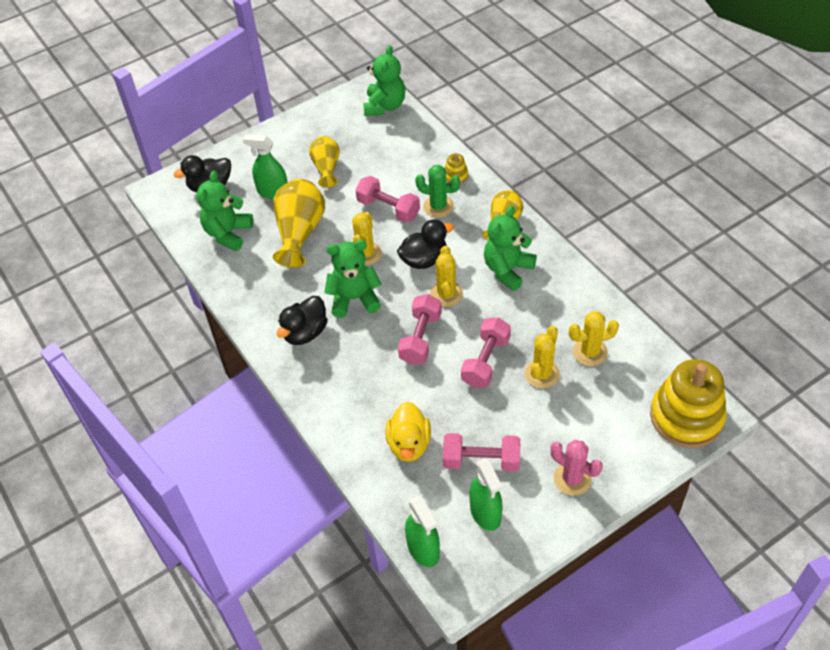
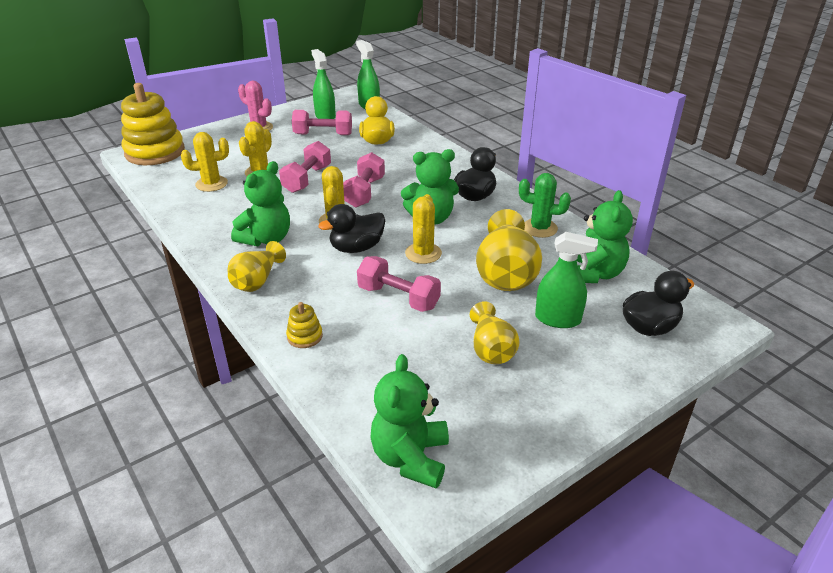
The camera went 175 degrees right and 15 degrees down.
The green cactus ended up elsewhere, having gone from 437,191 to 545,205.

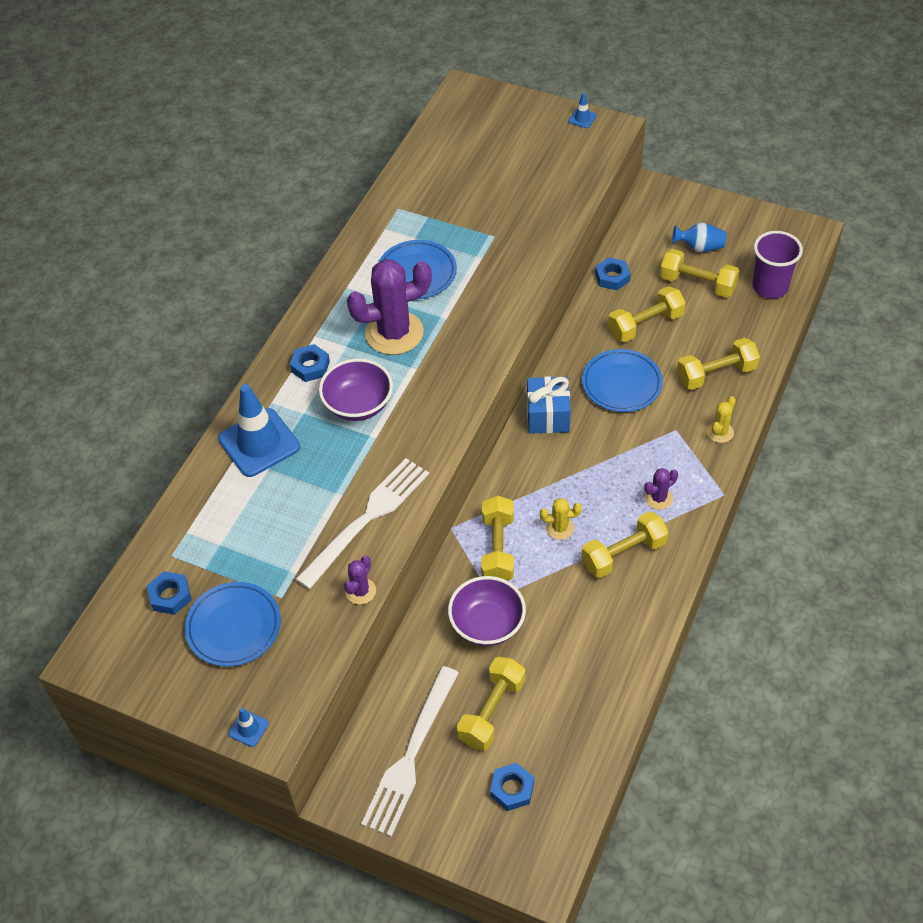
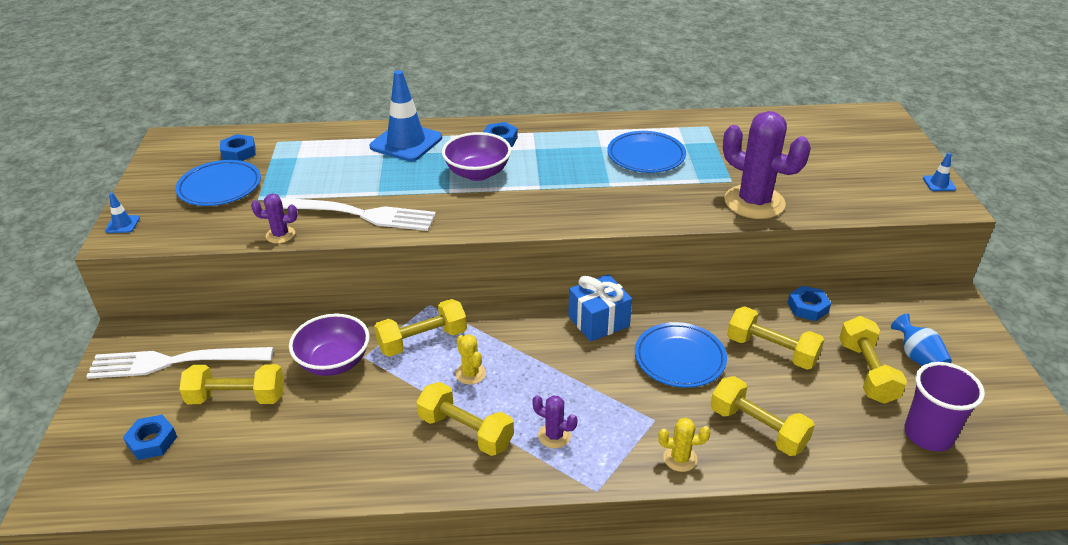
The camera went 60 degrees right and 15 degrees down.
The purple cactus ended up elsewhere, having gone from 389,307 to 767,165.

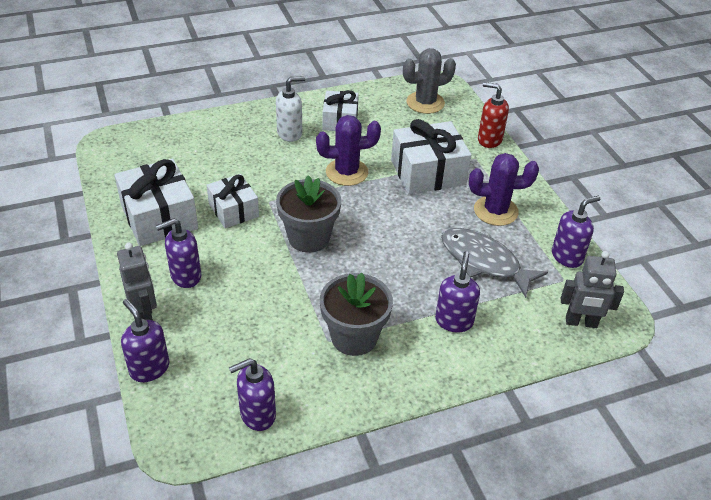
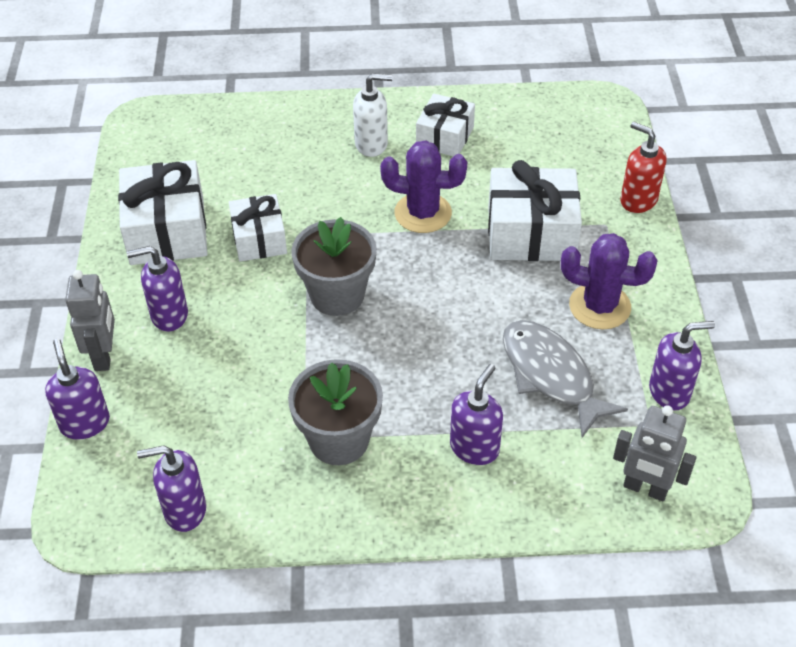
The camera went 20 degrees right and 5 degrees up.
The second view lost the grey cactus at 429,81.

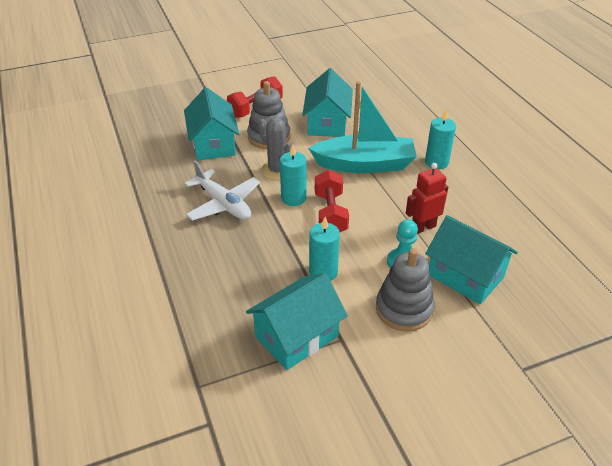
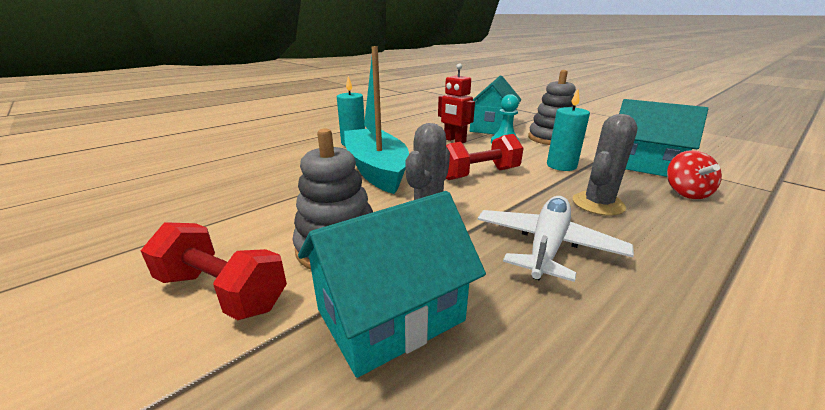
The camera went 110 degrees left and 15 degrees down.
The second view lost the turquoise house at 327,102.
The second view lost the turquoise candle at 293,175.
The second view gained the grey cactus at 605,165.
The second view gained the red spinning top at 694,174.

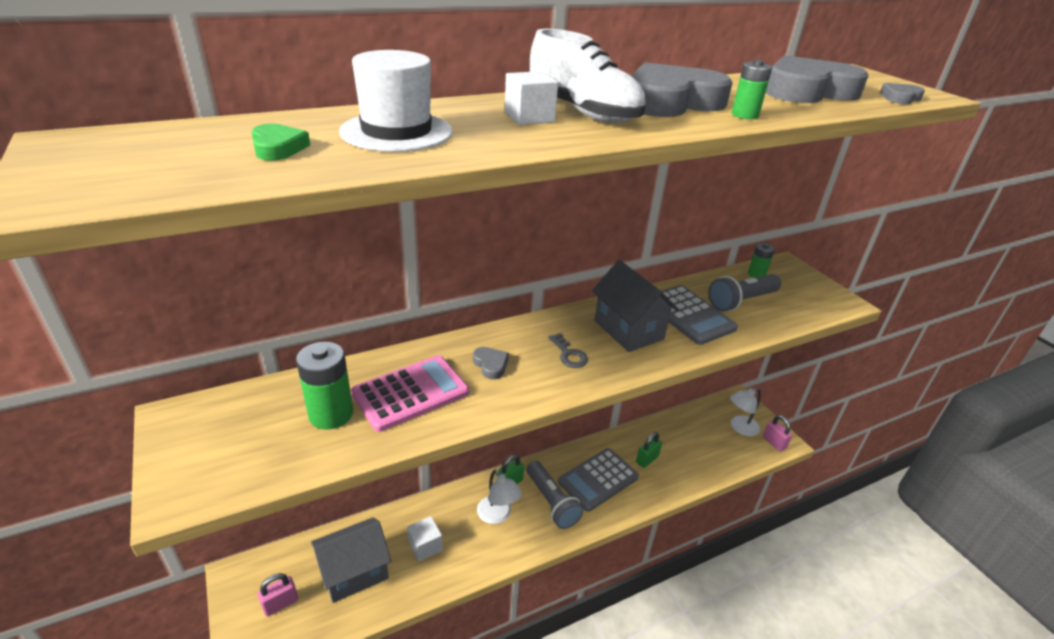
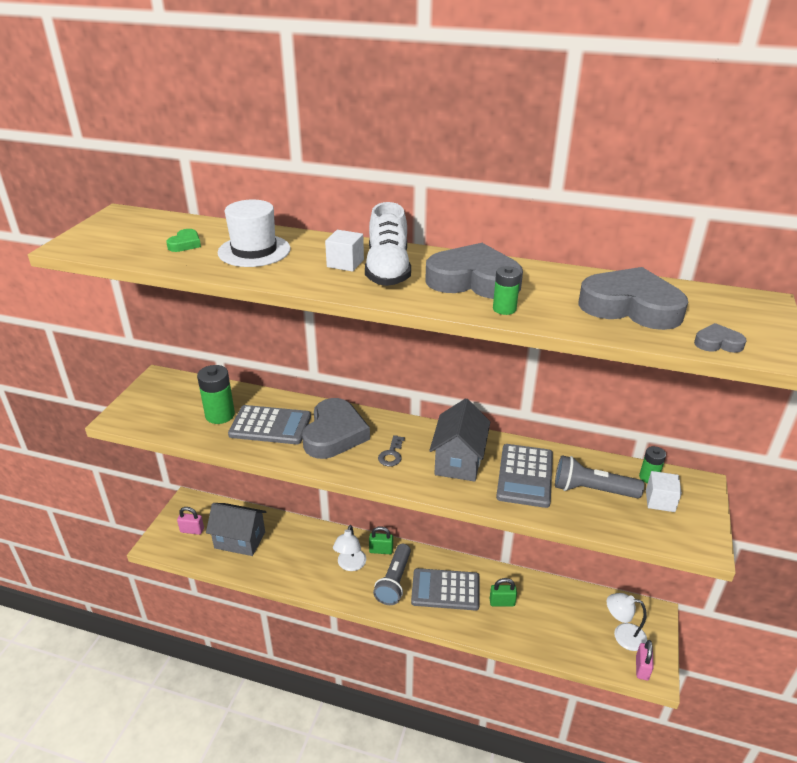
The camera went 45 degrees right and 0 degrees up.
The size of the grey heart at 491,363 changed by a factor of 2.32.
What was the pink calculator at 410,393 turned into the grey calculator at 269,424.
The white cube ended up elsewhere, having gone from 425,539 to 664,491.

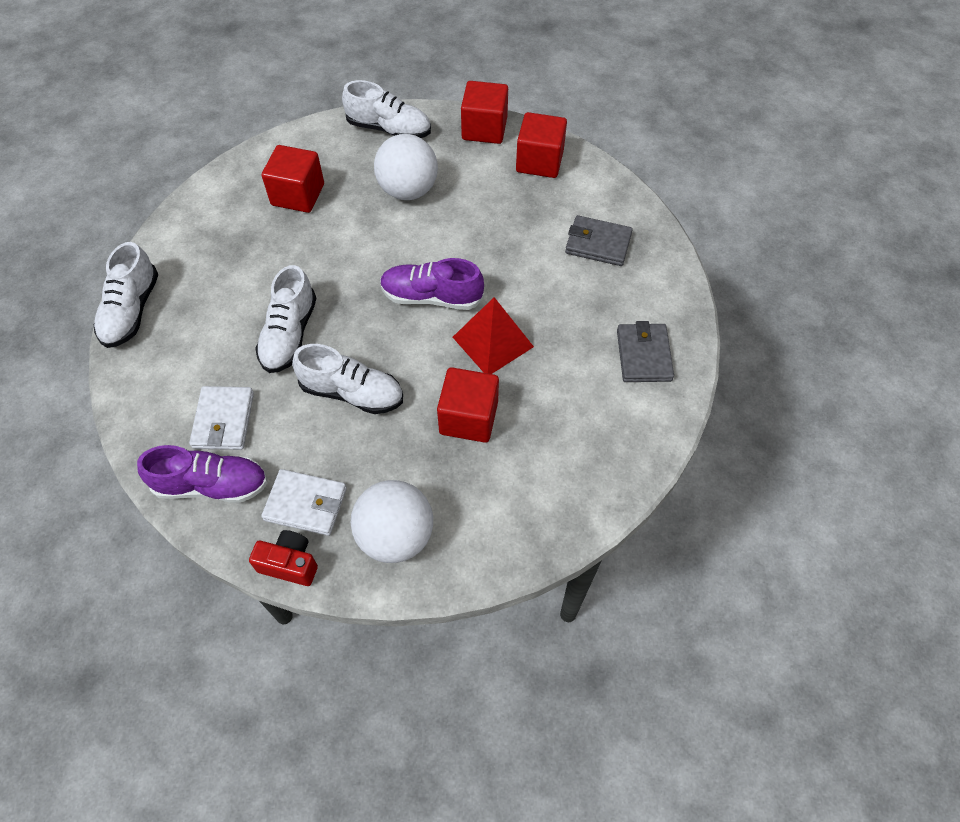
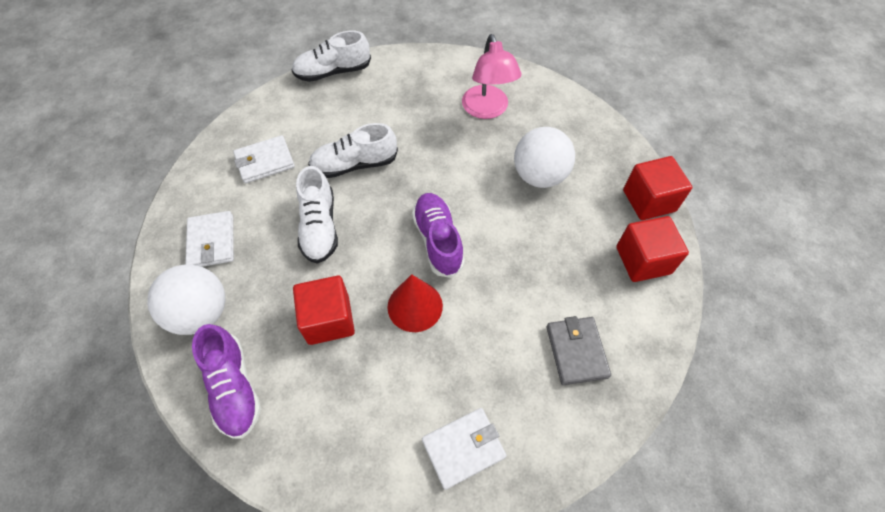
The camera went 65 degrees right and 0 degrees up.
The second view lost the white shoe at 386,109.
Where the red cube stood at 293,179, the pink lamp came to stand at 491,76.
Where the red pyramid stood at 493,335, the red cone came to stand at 415,303.
What was the grey wallet at 645,351 turned into the white wallet at 464,449.
The purple shoe ended up elsewhere, having gone from 202,474 to 226,381.
The second view lost the red camera at 283,558.

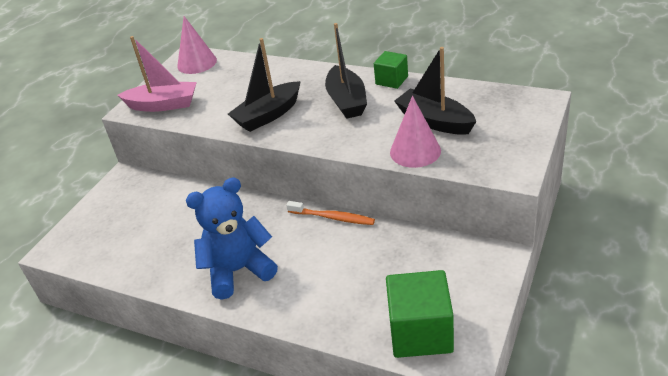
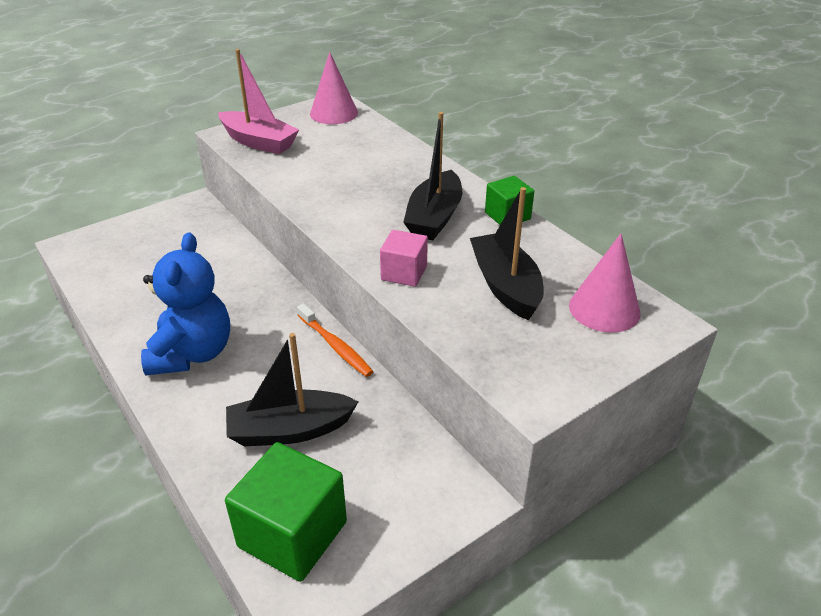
The camera went 25 degrees right and 0 degrees up.
The black boat ended up elsewhere, having gone from 264,85 to 292,389.
The pink cone ended up elsewhere, having gone from 415,132 to 605,283.
The blue teddy bear at 232,238 ended up facing another way, 90 degrees clockwise from before.
The second view gained the pink cube at 404,258.

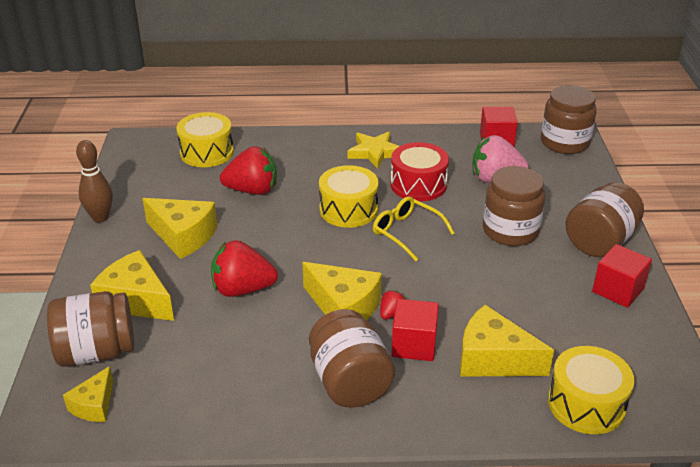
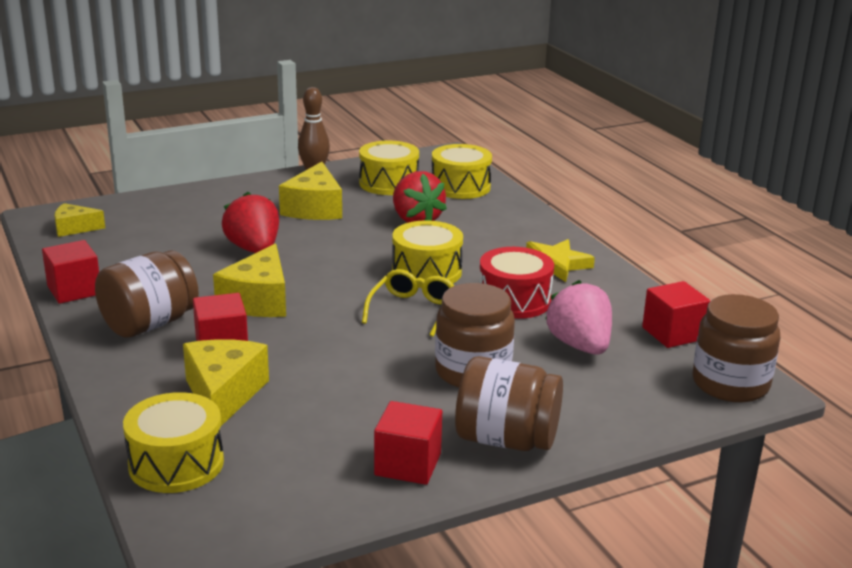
The camera went 65 degrees right and 10 degrees down.
The second view lost the yellow cheese at 132,285.
The second view lost the red strawberry at 393,305.
The second view lost the brown jar at 90,329.
The second view gained the yellow drum at 389,167.
The second view gained the red cube at 70,272.

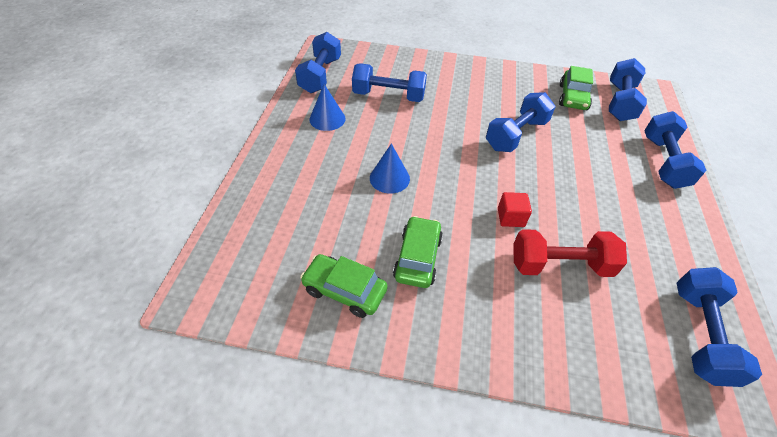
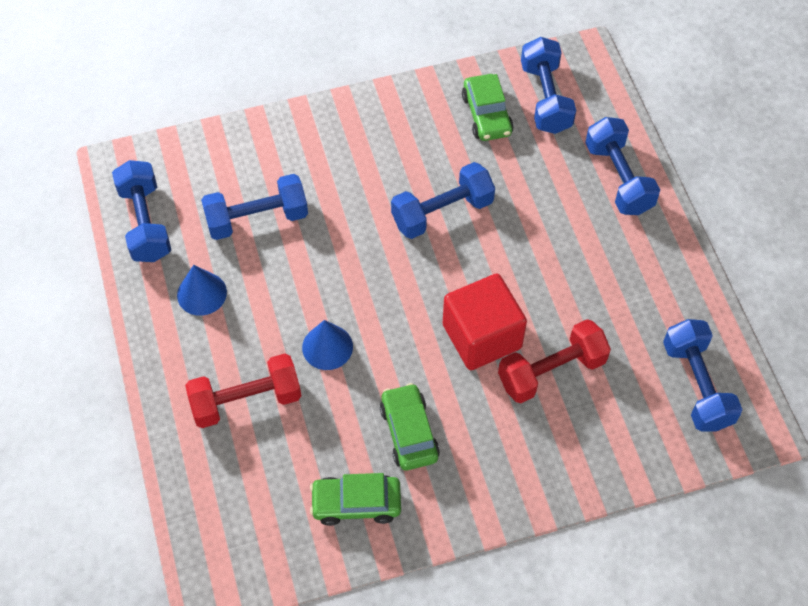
The camera went 25 degrees left and 10 degrees up.
The blue dumbbell at 521,122 ended up facing another way, 45 degrees clockwise from before.
The size of the red cube at 515,209 changed by a factor of 2.11.
The second view gained the red dumbbell at 243,391.

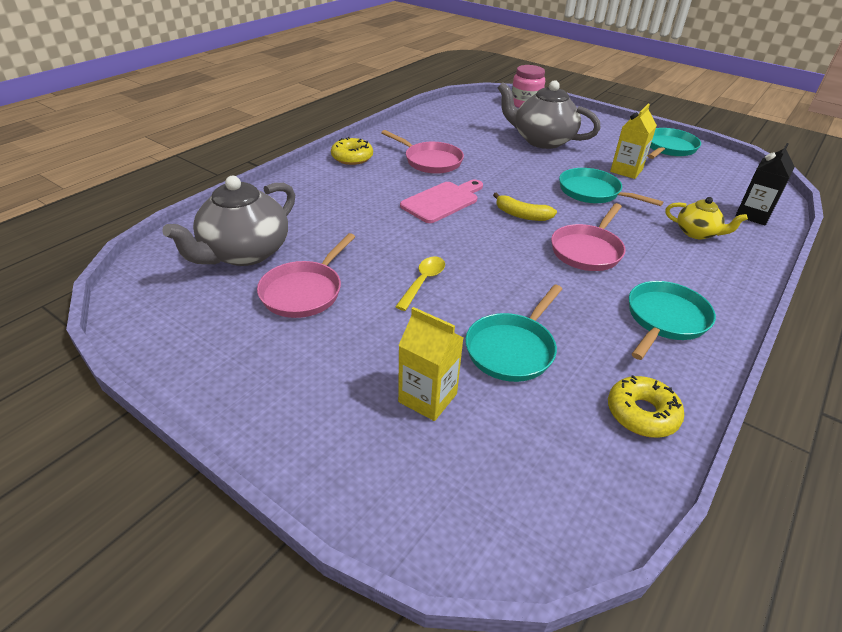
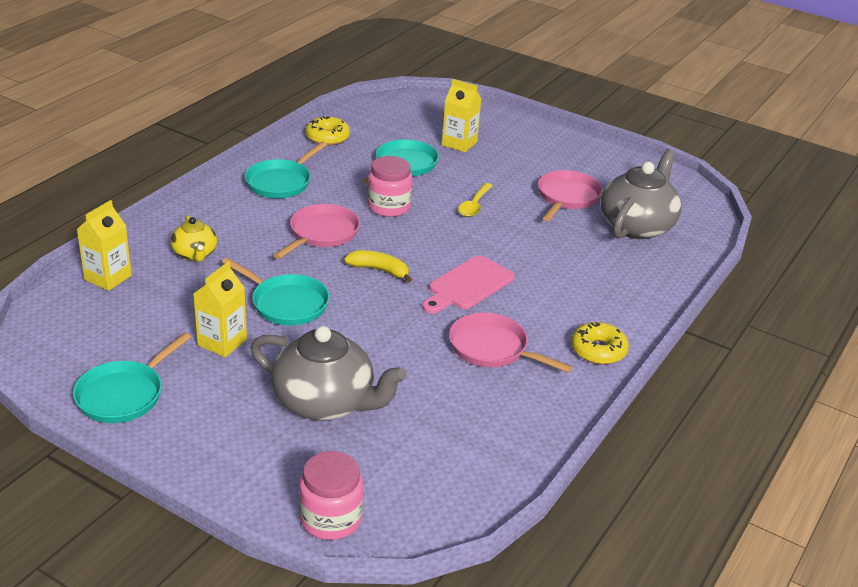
The camera went 175 degrees right and 5 degrees down.
What was the black carton at 764,184 turned into the yellow carton at 104,245.
The yellow teapot at 706,218 ended up facing another way, 135 degrees counterclockwise from before.
The second view gained the pink jar at 390,186.

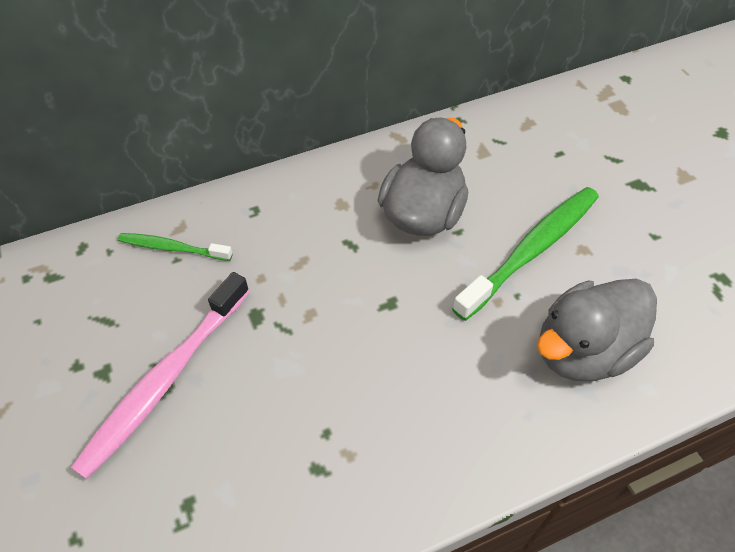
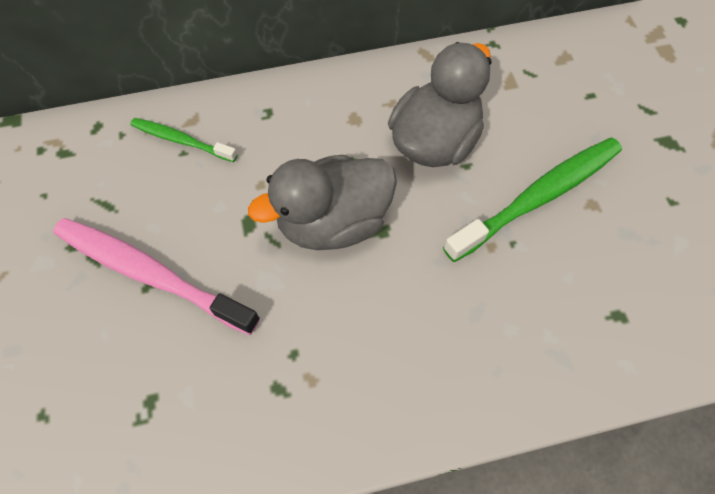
The camera went 10 degrees right and 10 degrees up.
The pink toothbrush at 160,375 ended up facing another way, 75 degrees clockwise from before.
The grey duck ended up elsewhere, having gone from 597,330 to 322,202.

